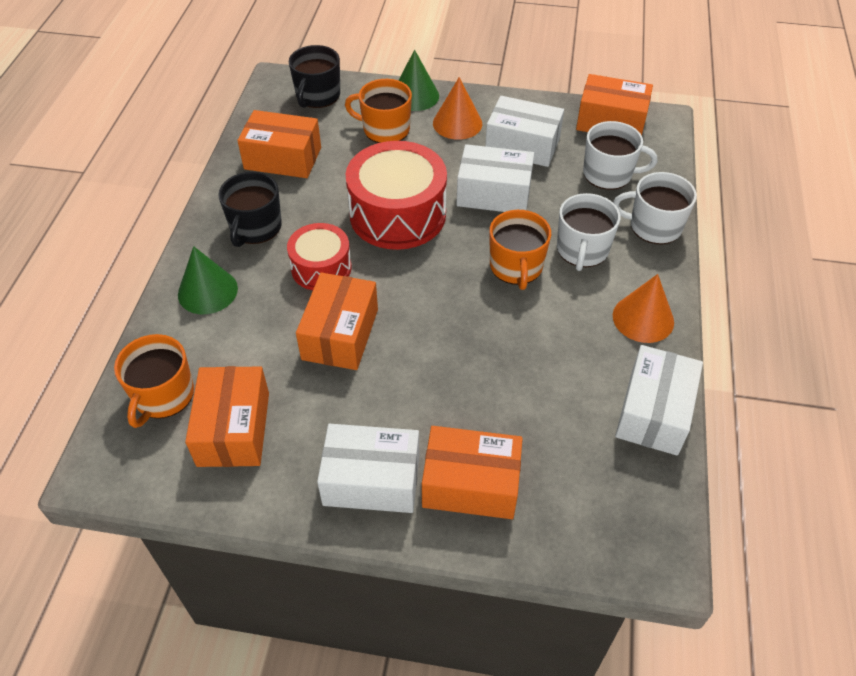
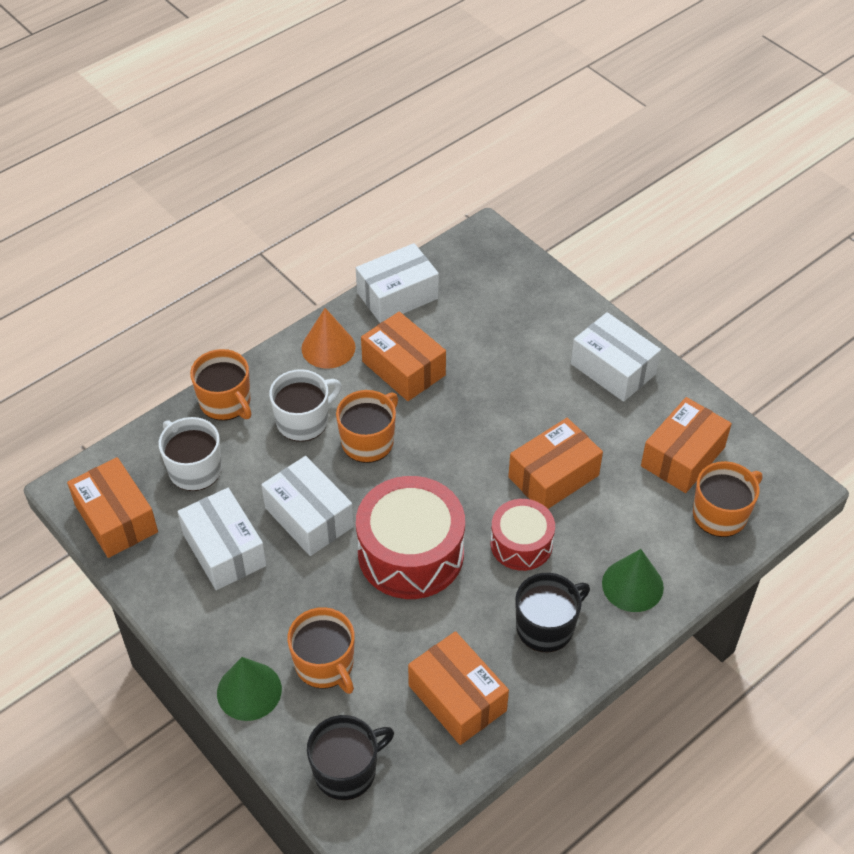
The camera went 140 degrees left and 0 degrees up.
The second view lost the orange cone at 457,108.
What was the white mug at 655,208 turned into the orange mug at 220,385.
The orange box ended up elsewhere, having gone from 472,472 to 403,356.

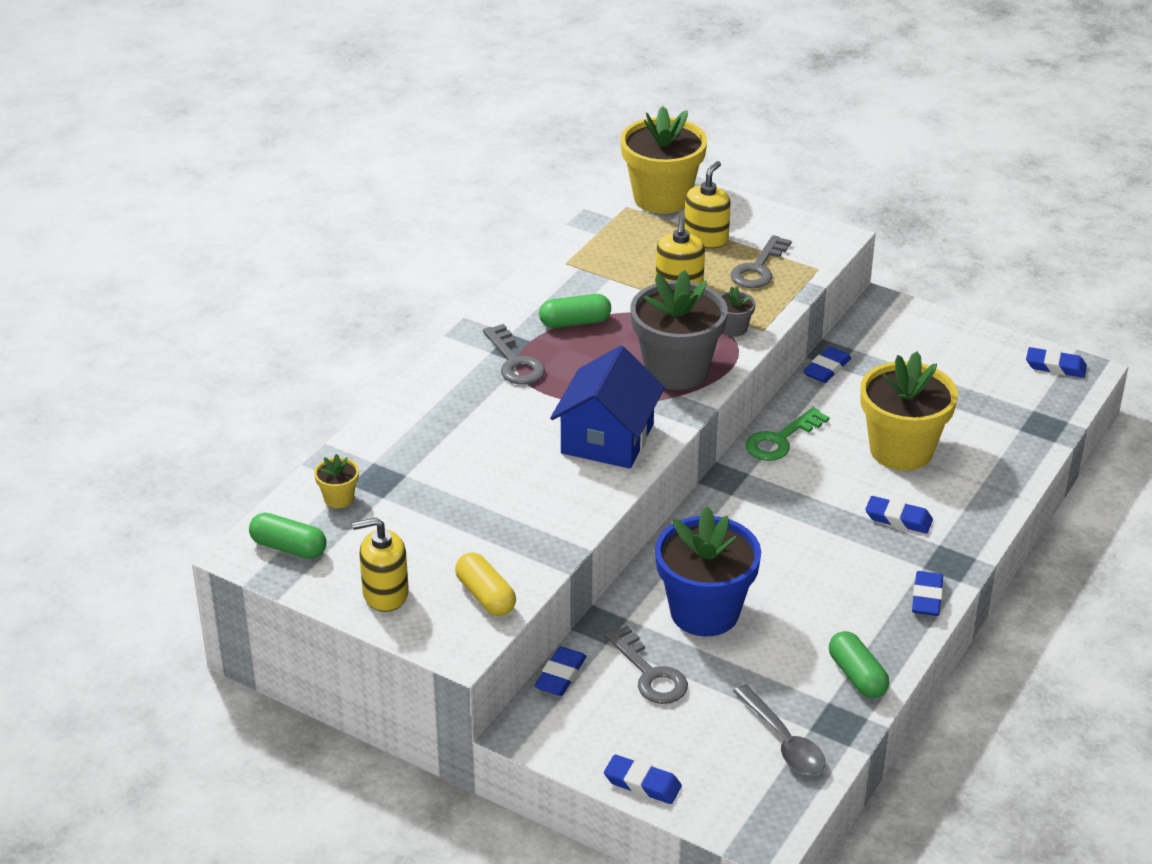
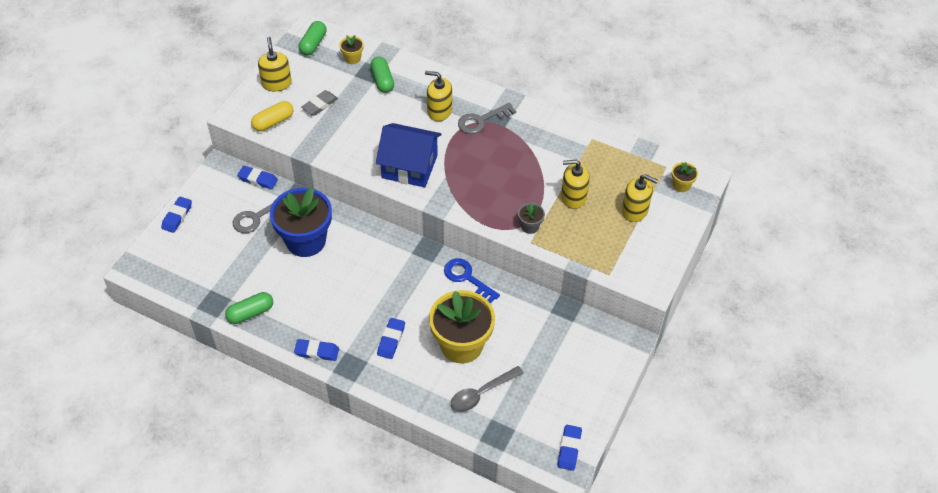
The camera went 85 degrees right and 15 degrees up.
The size of the yellow flower pot at 664,160 changed by a factor of 0.43.
The second view lost the grey key at 761,261.
The second view lost the grey flower pot at 678,330.
The green capsule ended up elsewhere, having gone from 575,311 to 382,75.
The second view lost the blue eraser at 827,365.
What was the green key at 788,434 turned into the blue key at 472,281.
The grey spoon ended up elsewhere, having gone from 779,729 to 487,389.
The second view gained the yellow soap dispenser at 438,96.
The second view gained the grey eraser at 319,103.

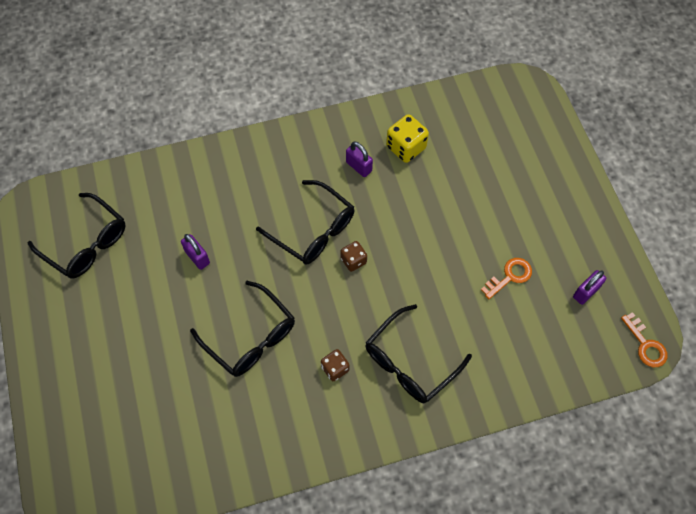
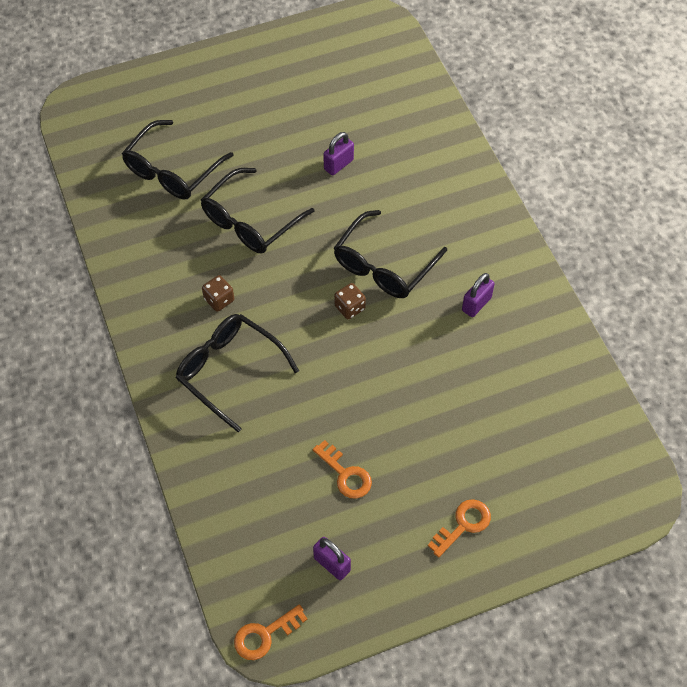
The camera went 85 degrees right and 5 degrees down.
The second view lost the yellow dice at 407,138.
The black glasses ended up elsewhere, having gone from 76,235 to 178,159.
The second view gained the orange key at 459,528.

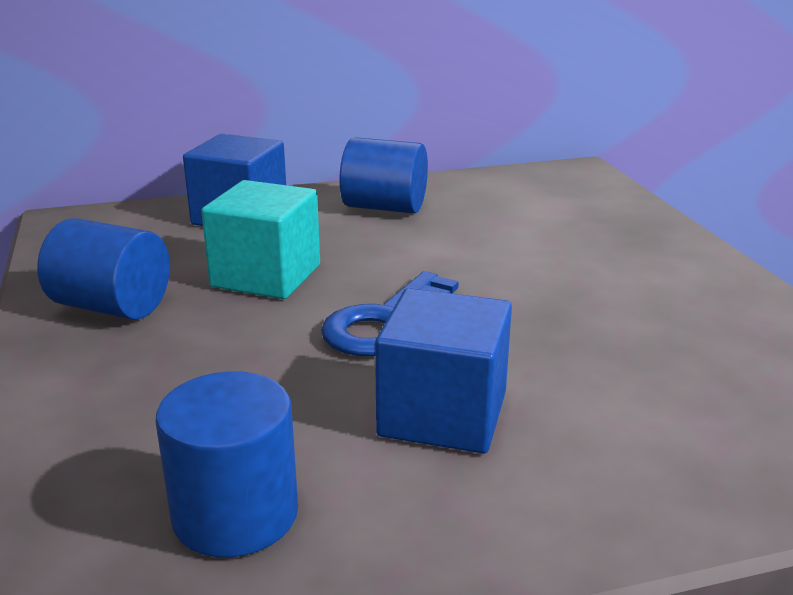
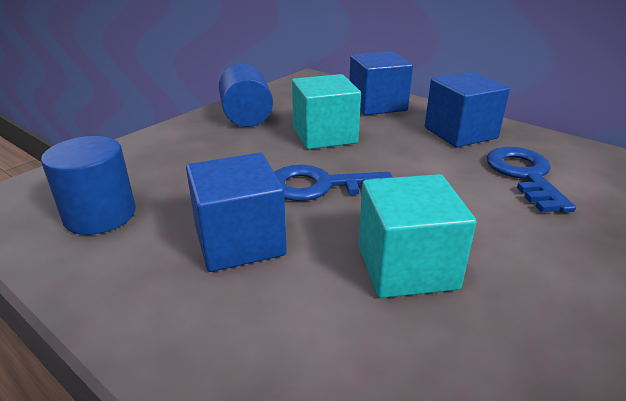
The camera went 55 degrees right and 5 degrees up.
Where the blue cylinder stood at 383,175, the blue cube came to stand at 467,109.
The second view gained the blue key at 531,180.
The second view gained the turquoise cube at 417,236.

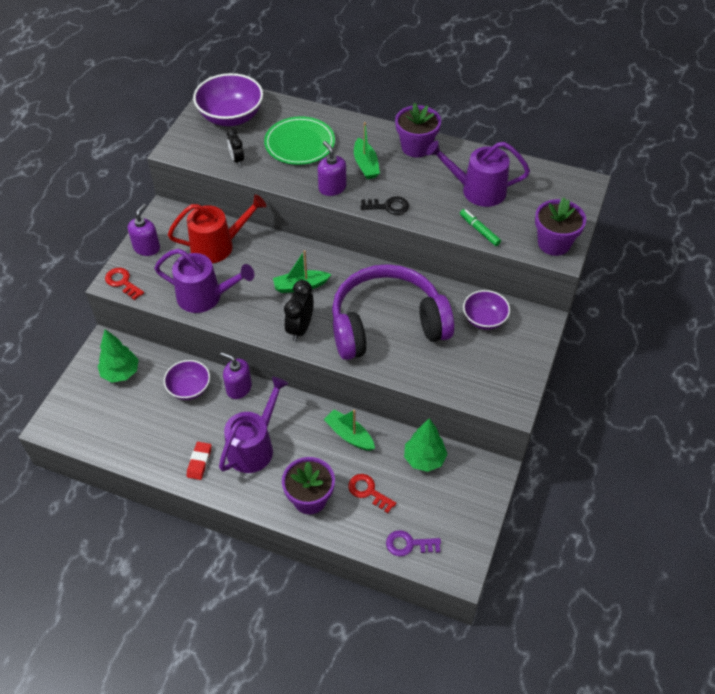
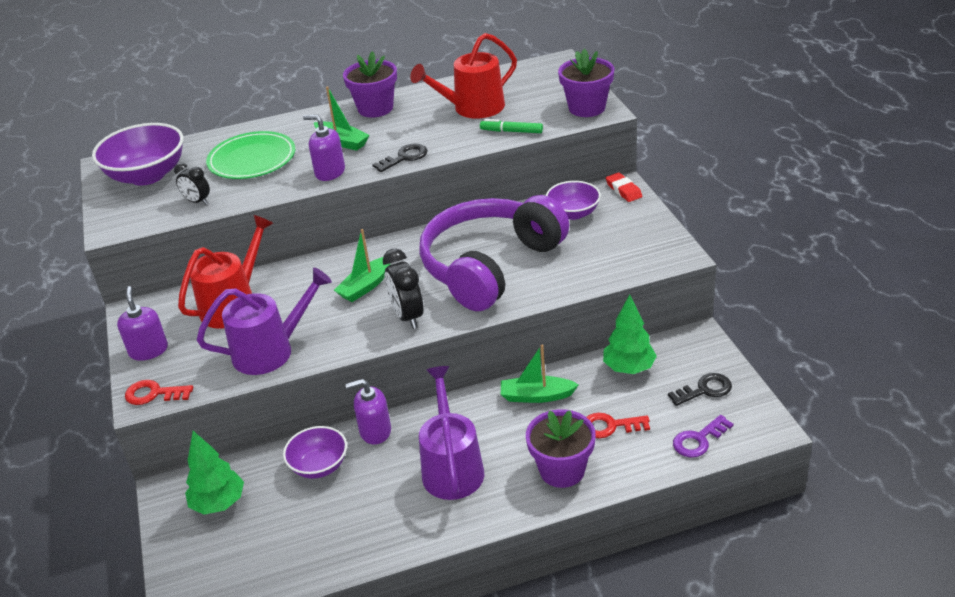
The camera went 35 degrees left and 15 degrees down.
What was the purple watering can at 478,174 turned into the red watering can at 463,76.
The red eraser ended up elsewhere, having gone from 199,461 to 624,187.
The second view gained the black key at 700,389.

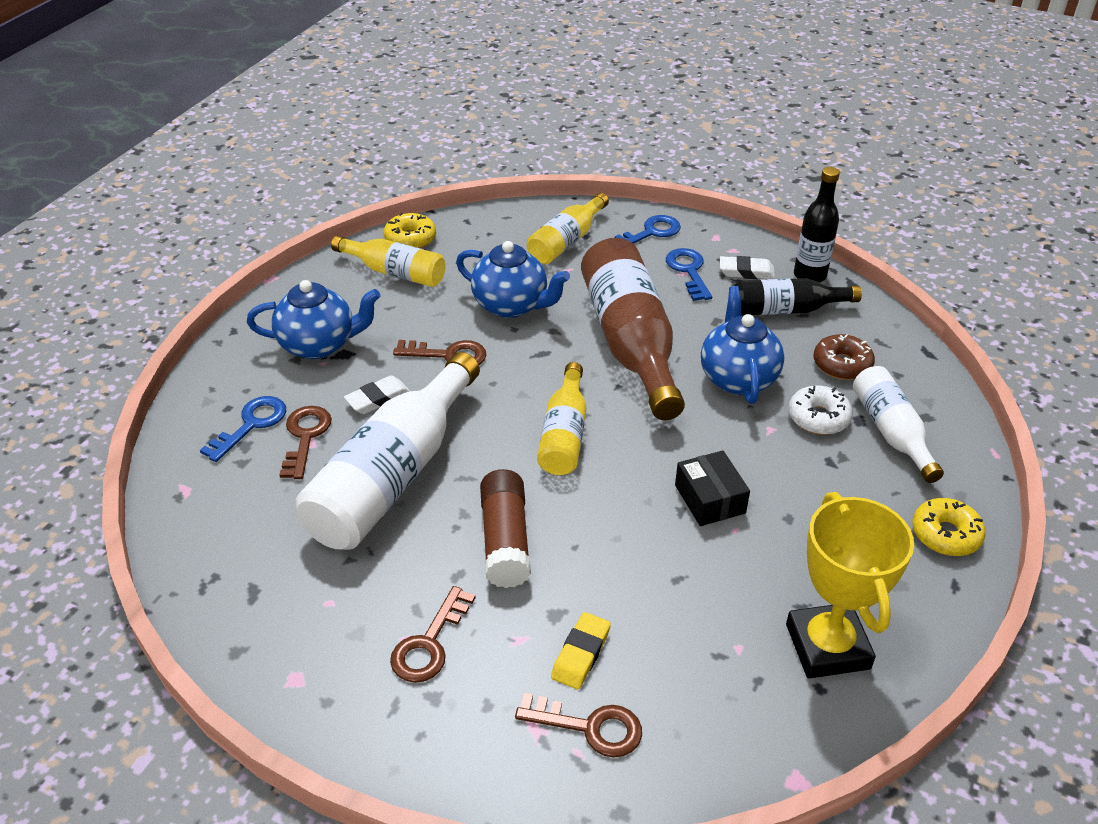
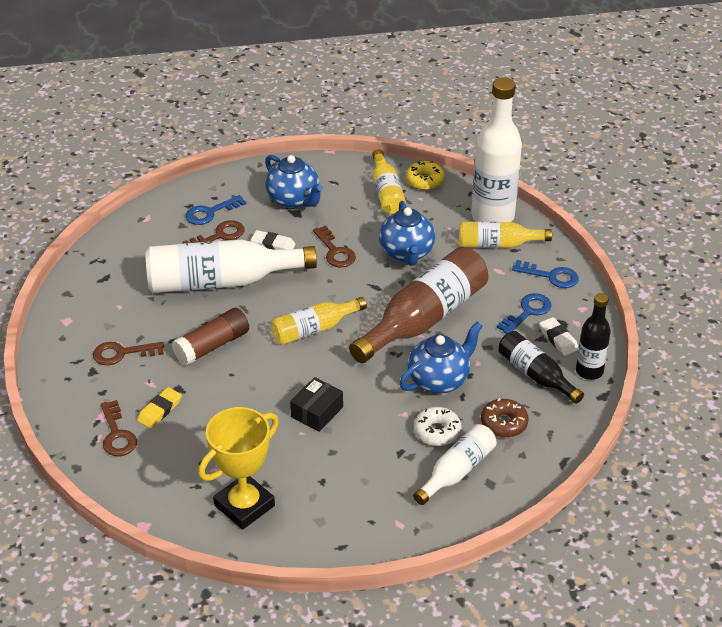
The camera went 55 degrees right and 0 degrees up.
The blue key at 243,429 ended up facing another way, 150 degrees clockwise from before.
The second view lost the yellow donut at 949,527.
The yellow eraser at 581,650 ended up facing another way, 45 degrees counterclockwise from before.
The second view gained the white bottle at 496,150.

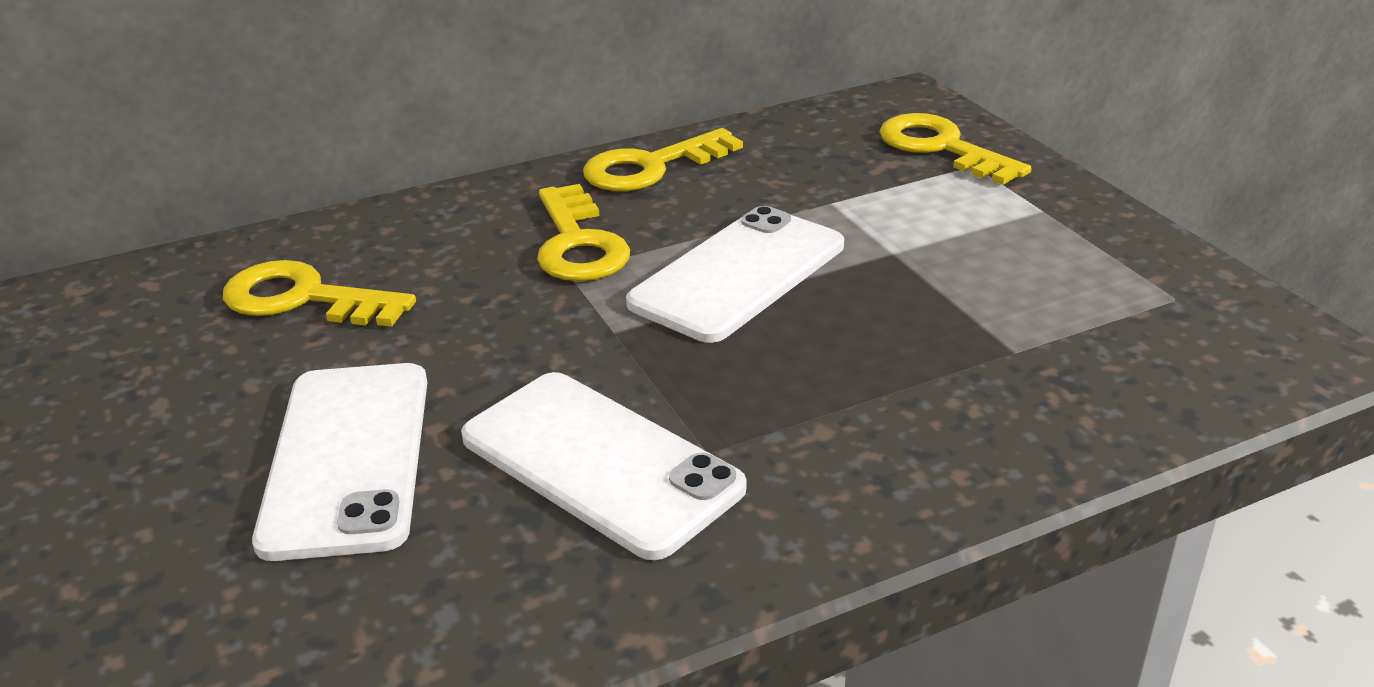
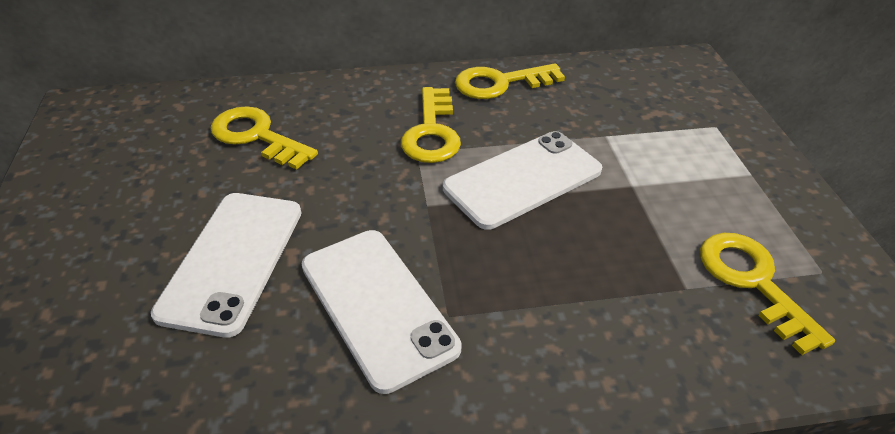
The camera went 15 degrees right and 10 degrees up.
The yellow key ended up elsewhere, having gone from 955,149 to 767,294.

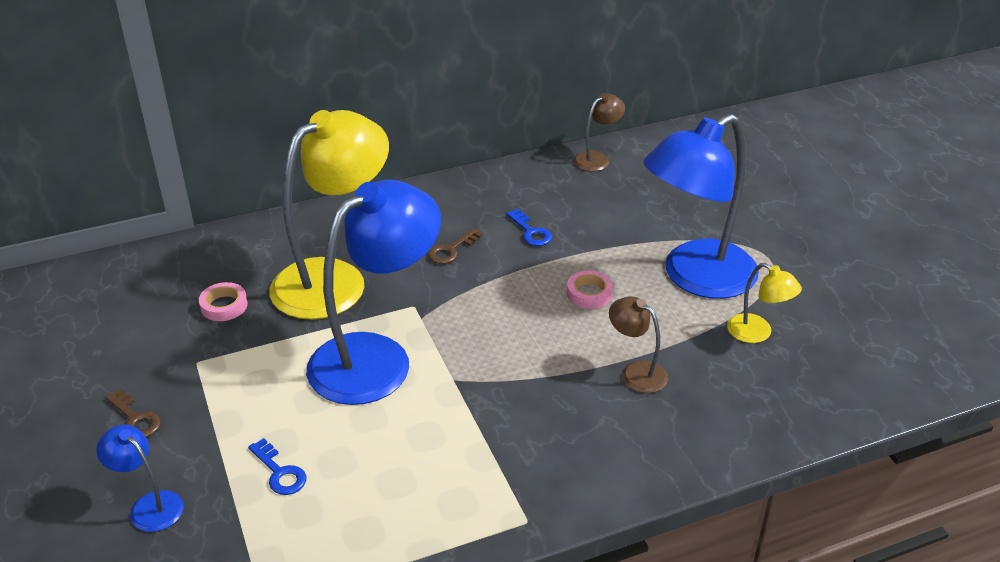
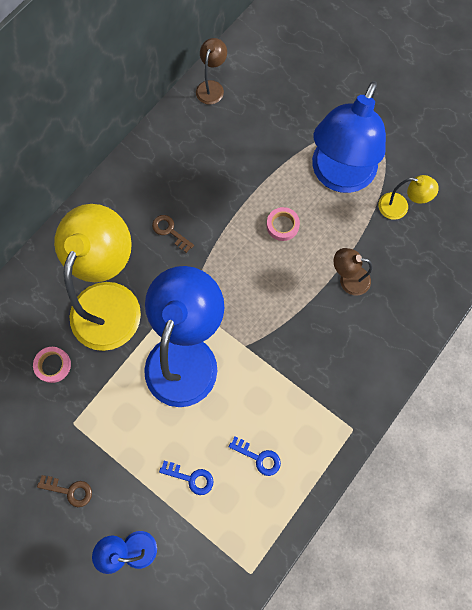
The camera went 30 degrees left and 35 degrees up.
The blue key ended up elsewhere, having gone from 529,227 to 255,456.
The brown key at 455,246 ended up facing another way, 120 degrees clockwise from before.

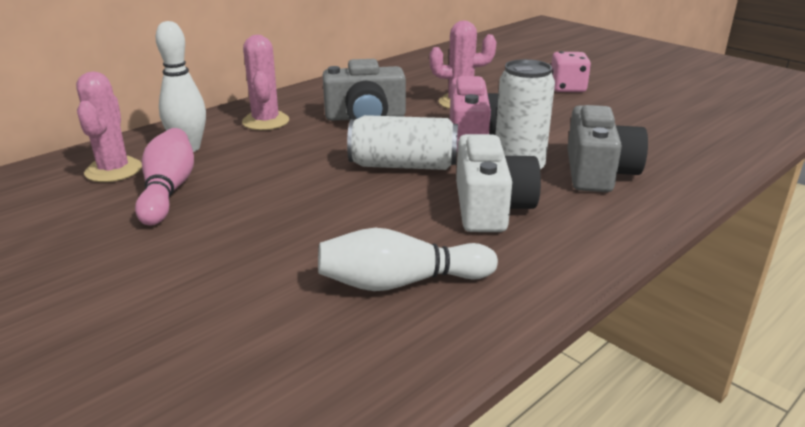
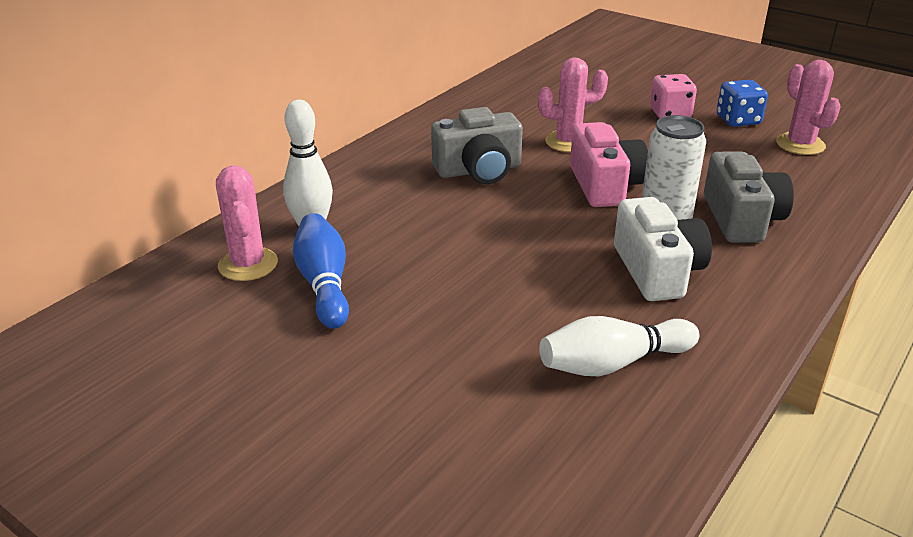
The camera went 10 degrees left and 5 degrees up.
The pink cactus ended up elsewhere, having gone from 265,82 to 808,107.
The second view lost the white can at 402,142.
What was the pink bowling pin at 164,177 turned into the blue bowling pin at 321,271.
The second view gained the blue dice at 742,103.

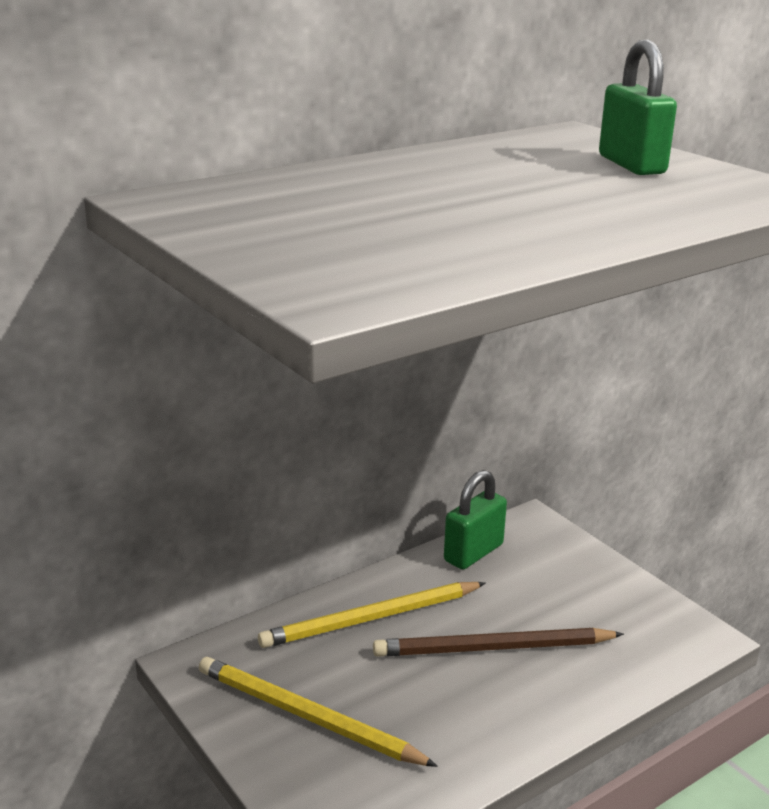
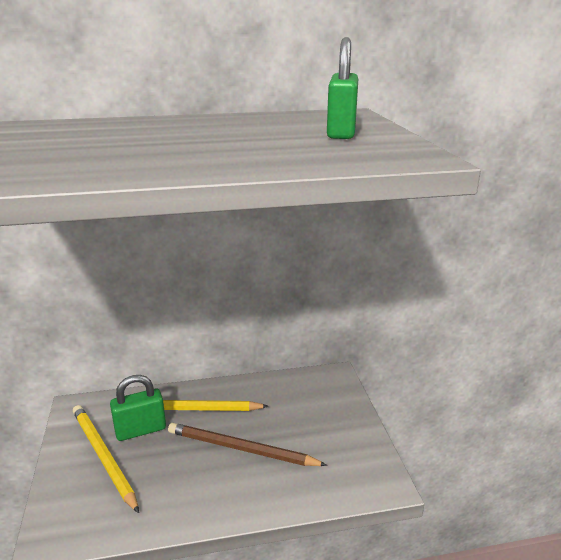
The camera went 25 degrees right and 0 degrees up.
The green padlock ended up elsewhere, having gone from 475,519 to 138,408.

